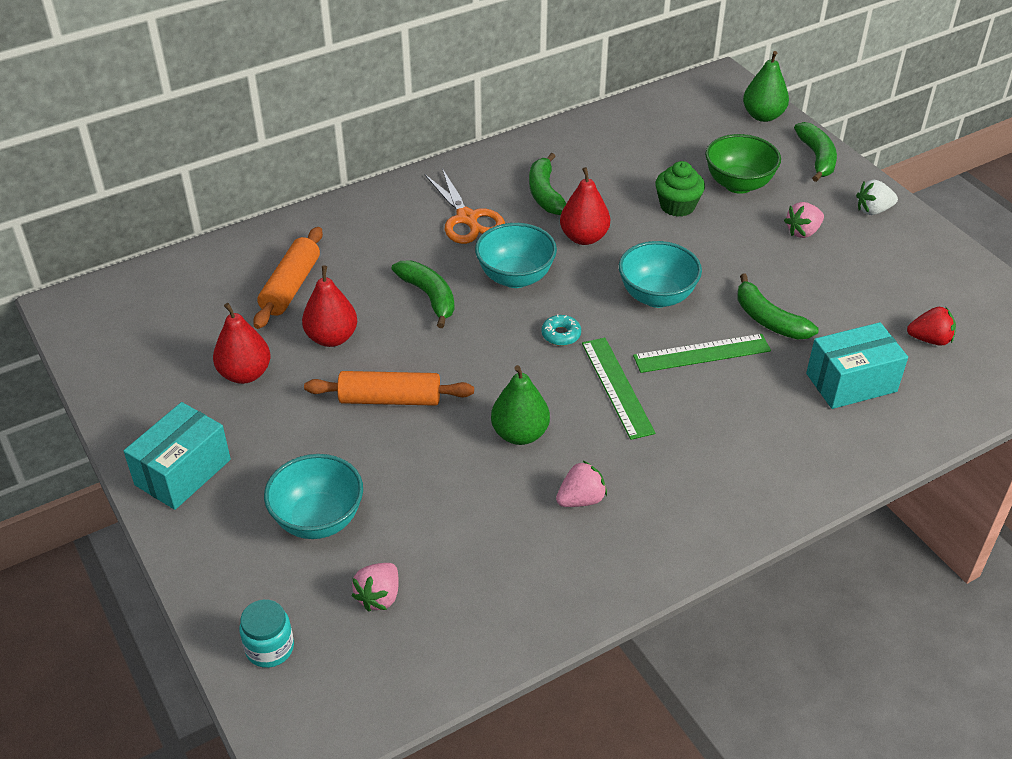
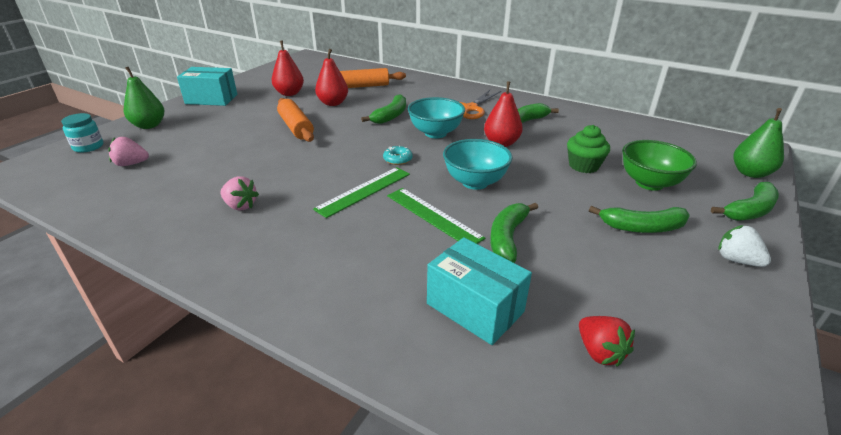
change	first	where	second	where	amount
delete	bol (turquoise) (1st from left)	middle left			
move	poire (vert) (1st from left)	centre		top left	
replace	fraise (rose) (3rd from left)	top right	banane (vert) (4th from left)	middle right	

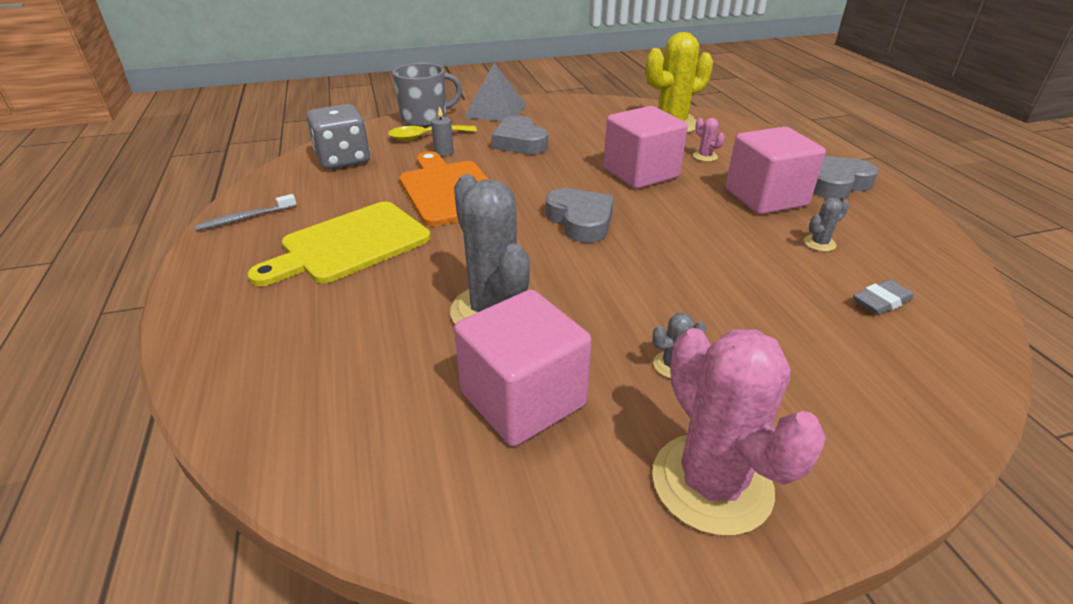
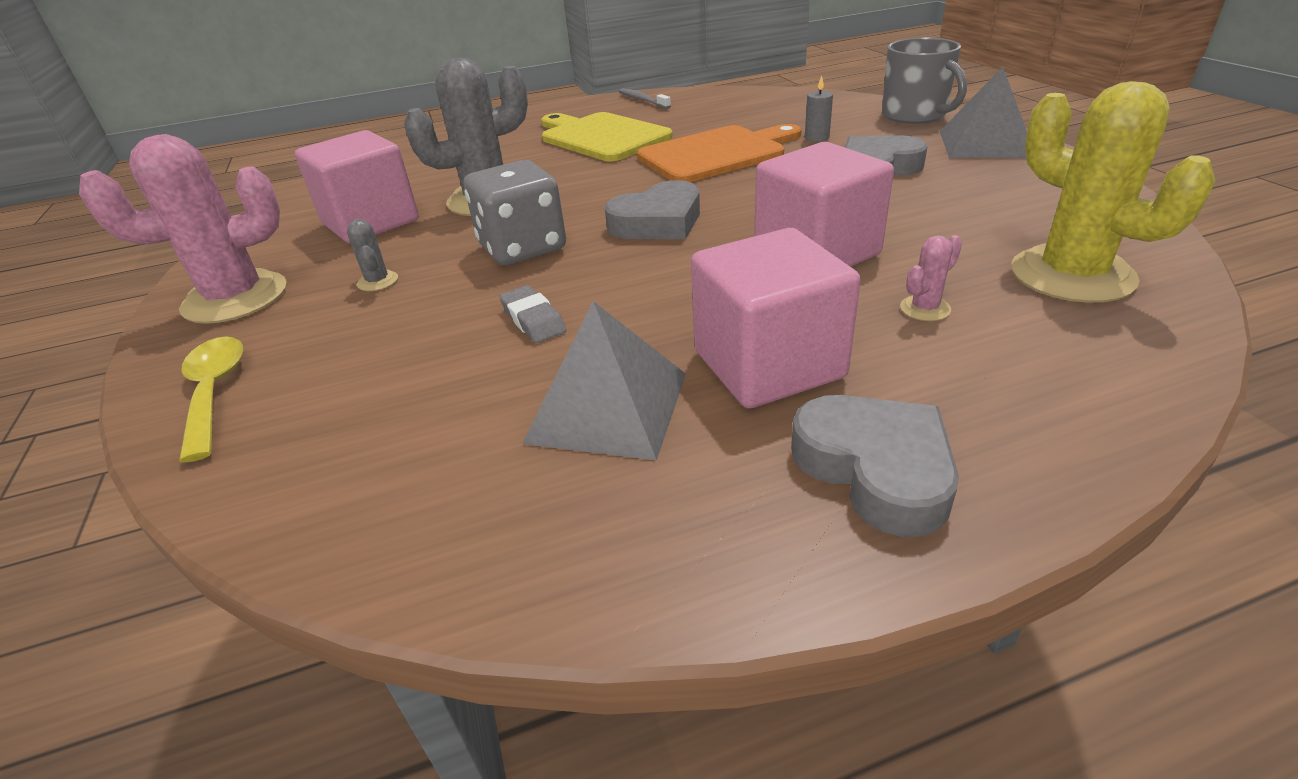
change	first	where	second	where	amount
move	dé (gris)	top left		top centre	
move	cuillère (jaune)	top centre		middle left	
replace	cactus (gris) (3rd from left)	middle right	pyramide (gris) (1st from left)	centre	
move	gomme (gris)	middle right		centre	

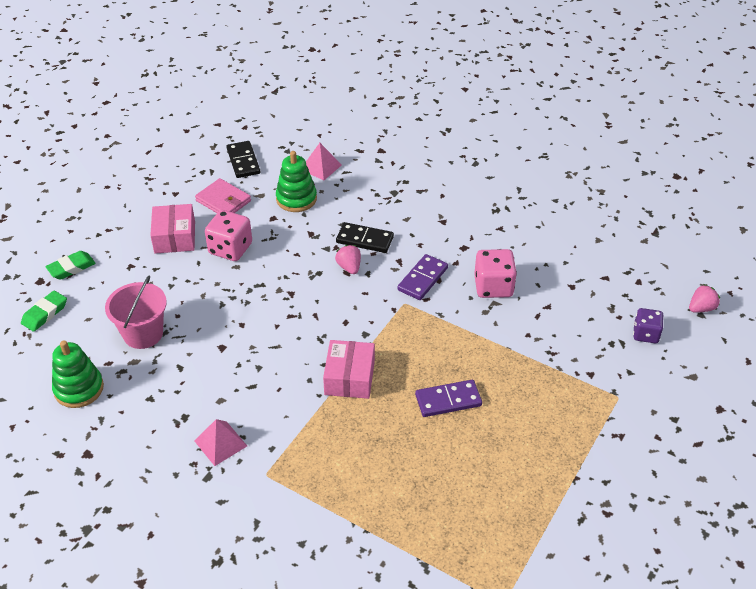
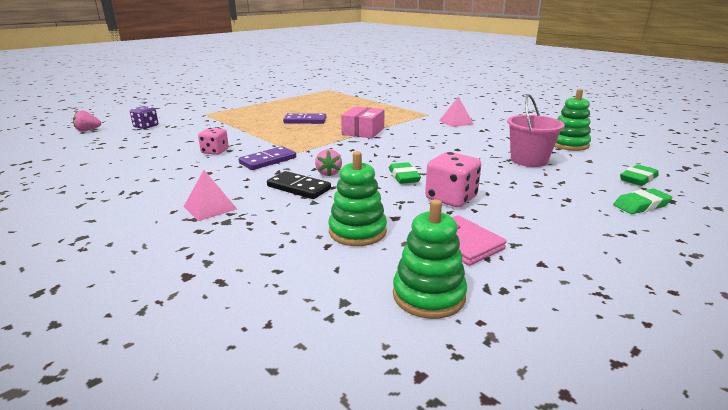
change	first	where	second	where	amount
delete	boîte (rose) (1st from left)	middle left			
replace	domino (noir) (1st from left)	top left	jouet à empiler (vert) (2nd from left)	centre	
move	pyramide (rose) (2nd from left in the first image)	top centre	pyramide (rose) (1st from left)	middle left	
resize	dé (rose) (2nd from left in the first image)	centre	dé (rose) (1st from left)	middle left	x0.66
insert			gomme (vert) (1st from left)	centre	

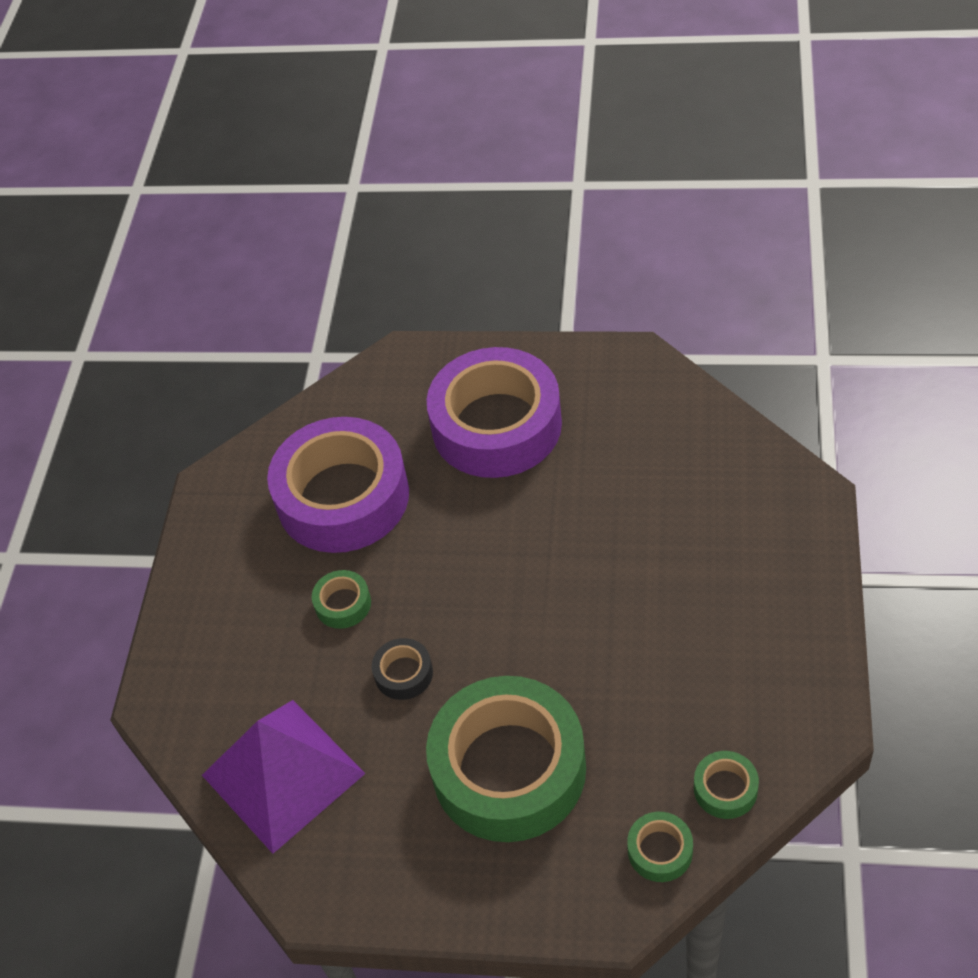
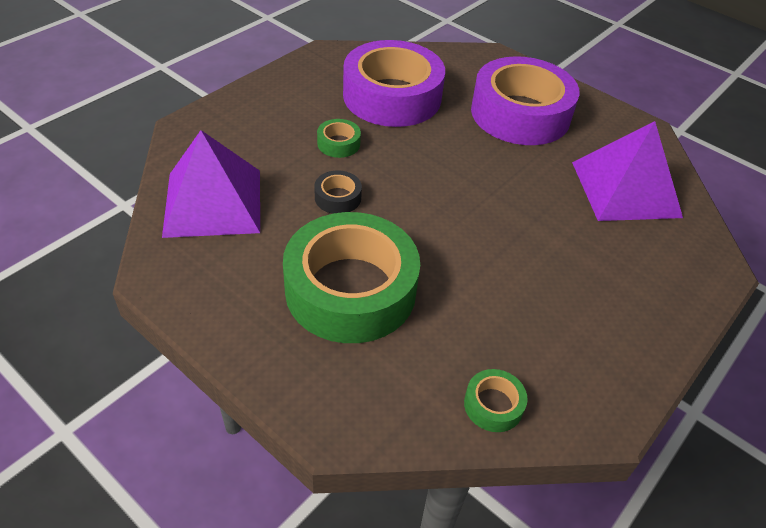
change	first	where	second	where	amount
delete	ruban adhésif (vert) (3rd from left)	bottom right			
insert			pyramide (violet) (2nd from left)	top right	

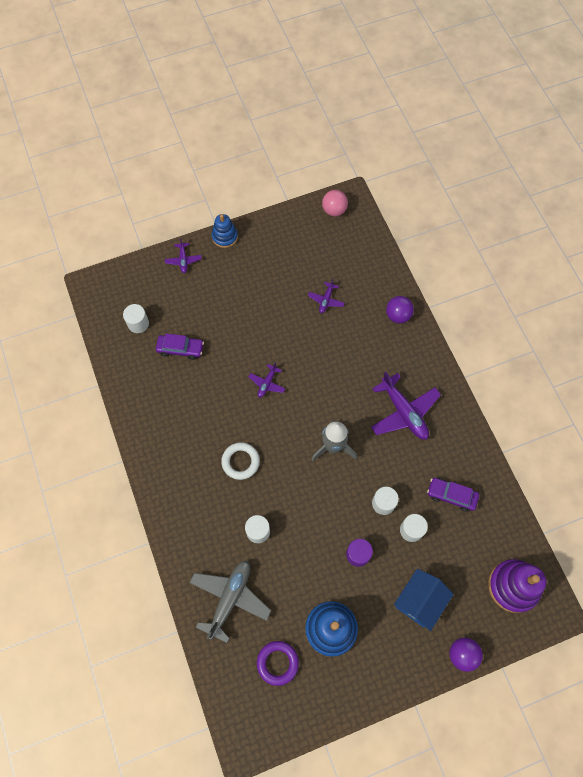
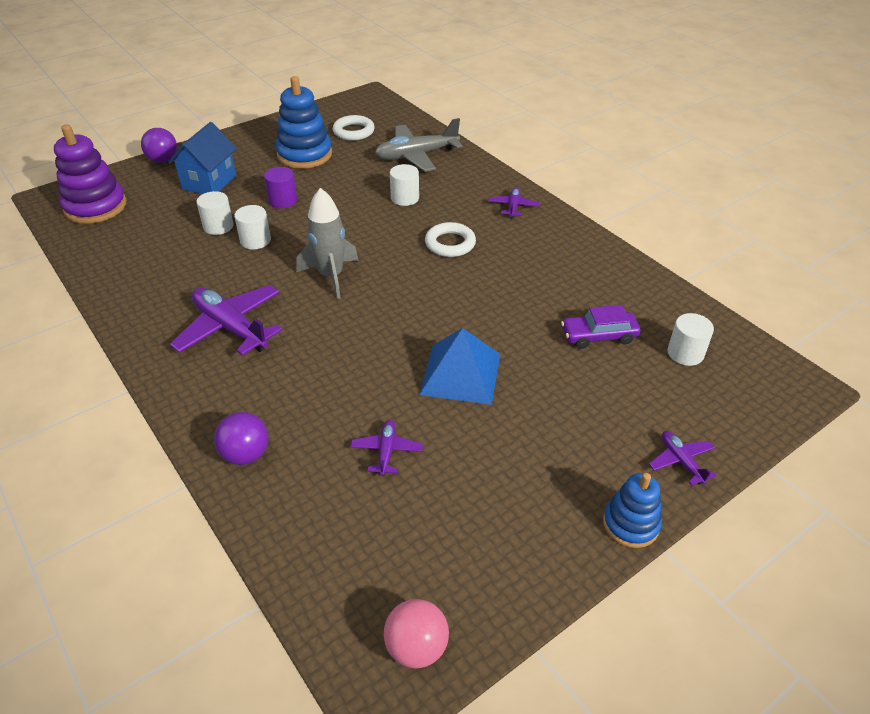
change	first	where	second	where	amount
rotate	avion (gris)	bottom centre		top centre	60 degrees clockwise
move	avion (violet) (2nd from left in the first image)	centre	avion (violet) (3rd from left)	top centre	
recolor	anneau (violet)	bottom centre	anneau (blanc) (1st from left)	top centre	
delete	voiture (violet) (2nd from left)	middle right			
insert			pyramide (bleu)	centre	

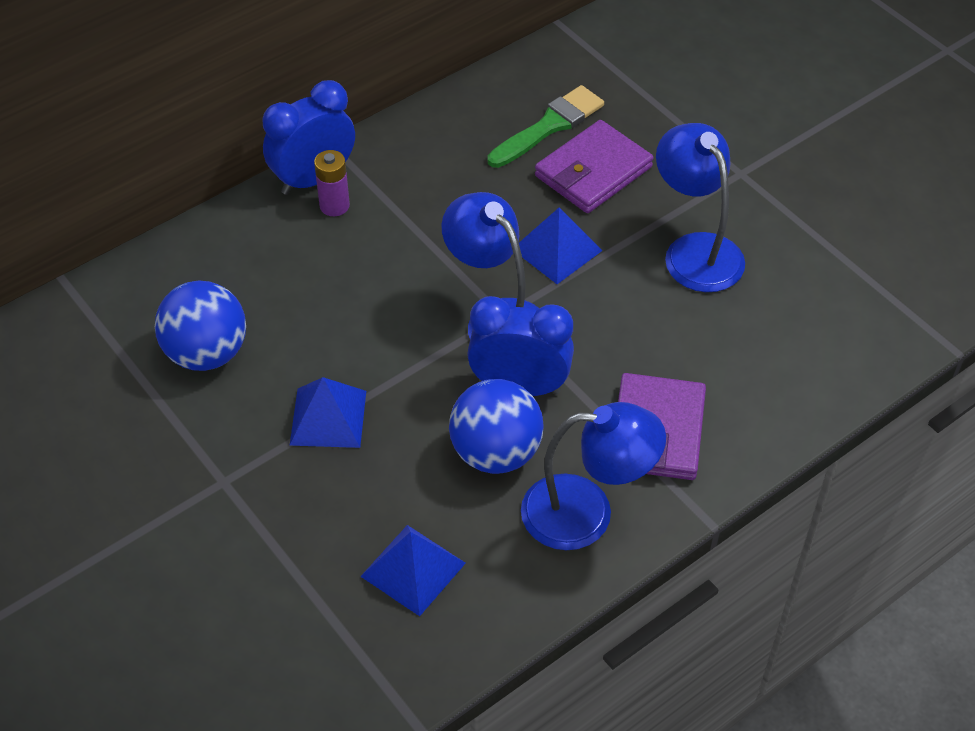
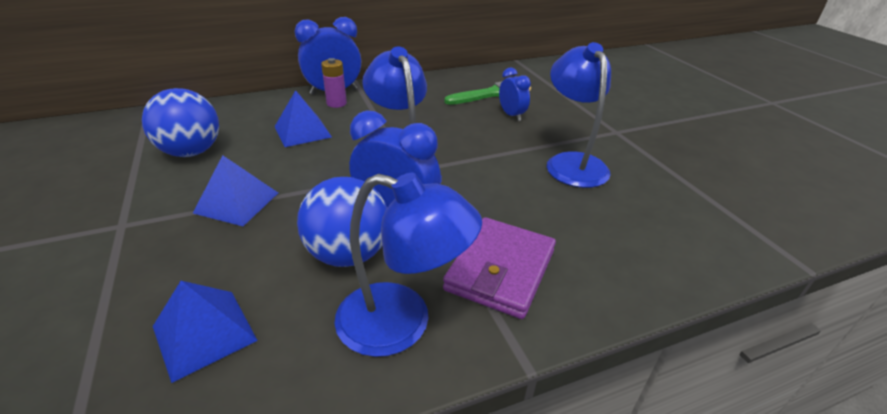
change	first	where	second	where	amount
move	pyramide (bleu) (3rd from left)	centre		top centre	
replace	portefeuille (violet) (1st from left)	top centre	réveil (bleu) (3rd from left)	top centre	

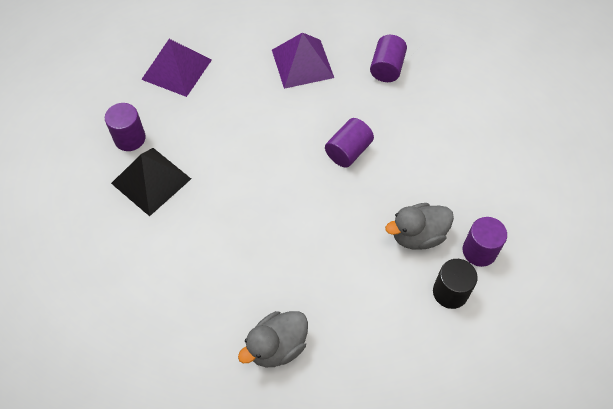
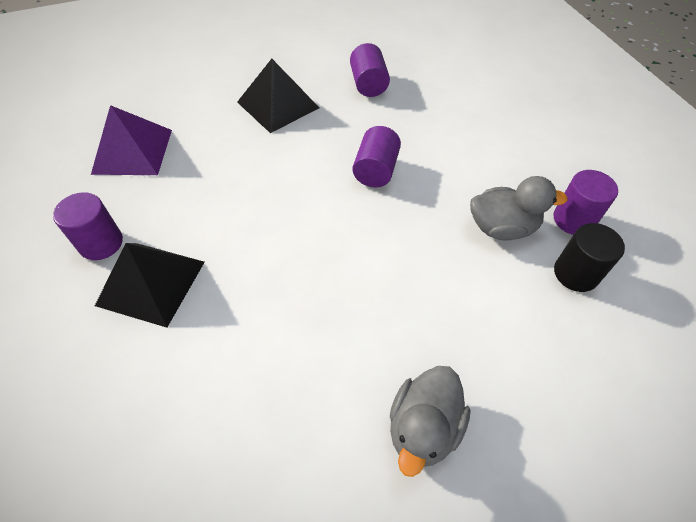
change	first	where	second	where	amount
recolor	pyramide (violet) (2nd from left)	top centre	pyramide (noir) (2nd from left)	top centre	
rotate	canard (gris) (2nd from left)	middle right		middle right	135 degrees counterclockwise

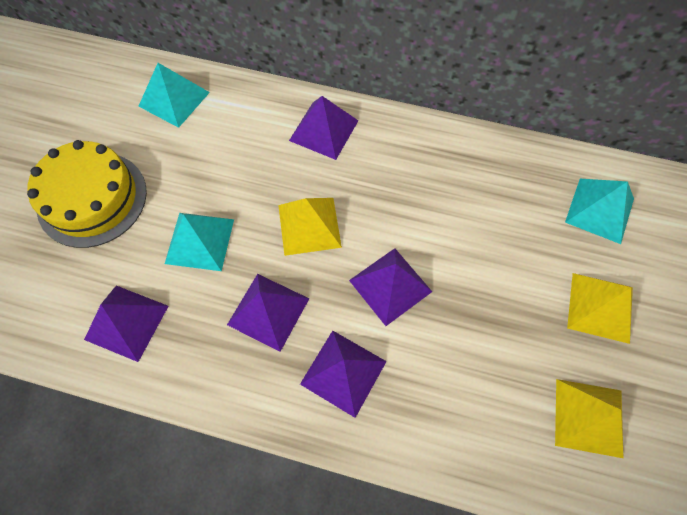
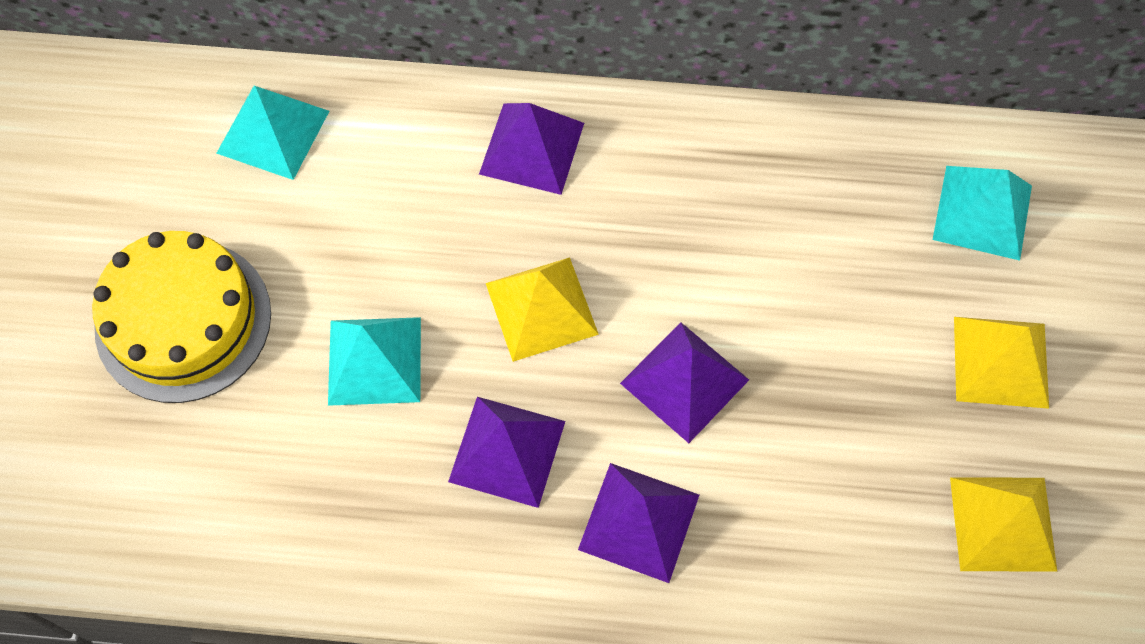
change	first	where	second	where	amount
delete	pyramide (violet) (1st from left)	middle left			

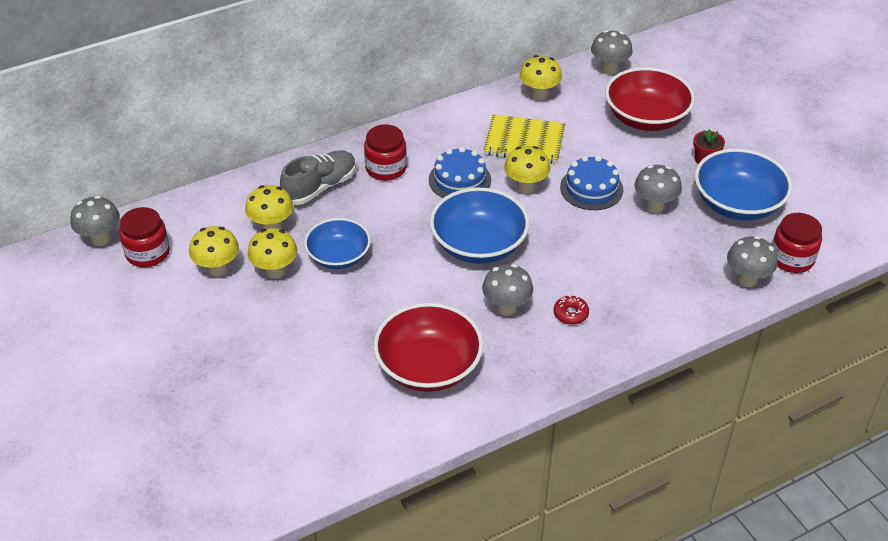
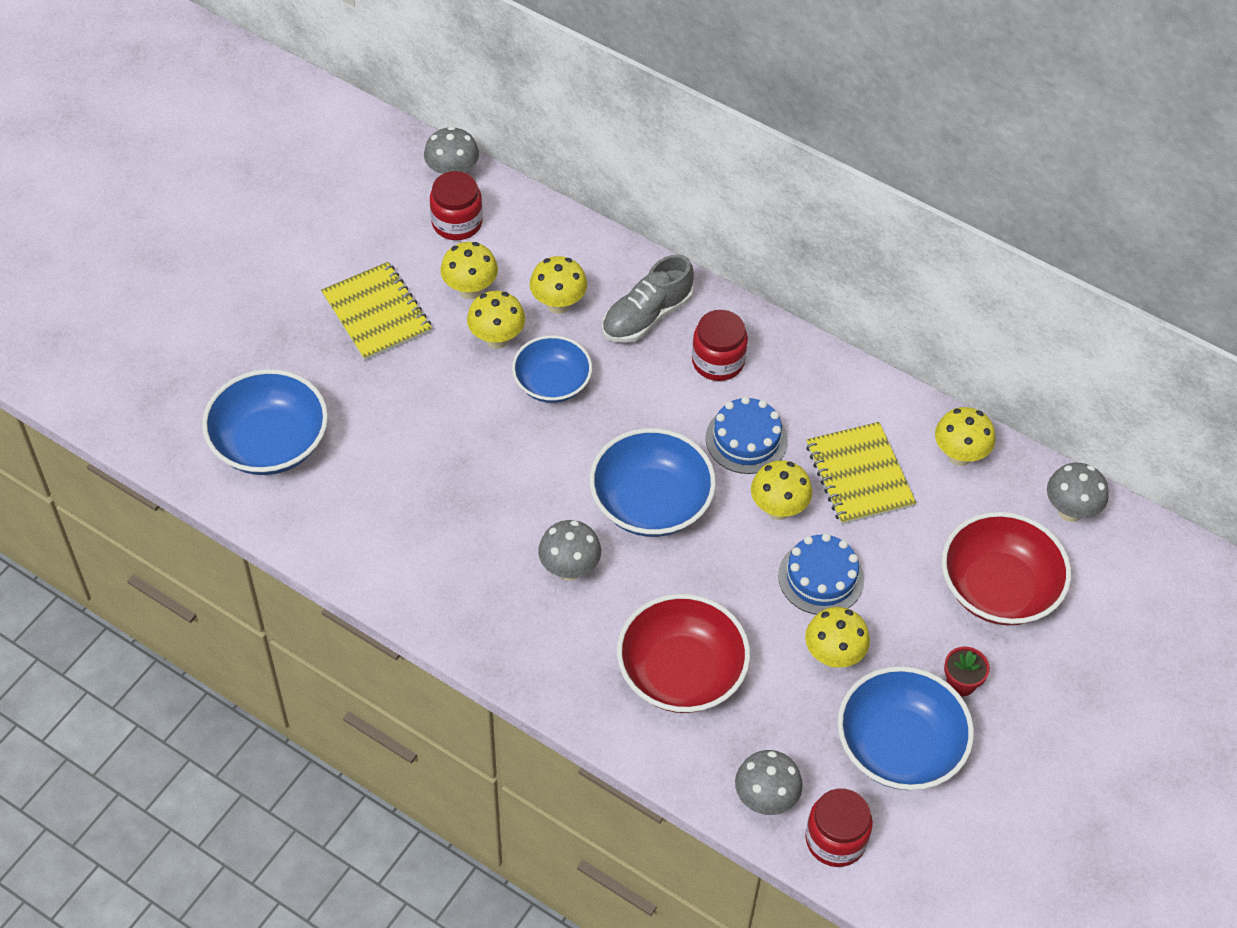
change	first	where	second	where	amount
rotate	chaussure (gris)	top centre		top centre	120 degrees clockwise
move	bol (rouge) (1st from left)	centre		bottom centre	
delete	beignet (rouge)	centre			
recolor	champignon (gris) (4th from left)	middle right	champignon (jaune) (5th from left)	bottom right	
insert			bol (bleu) (1st from left)	middle left	
insert			carnet (jaune) (1st from left)	middle left	

